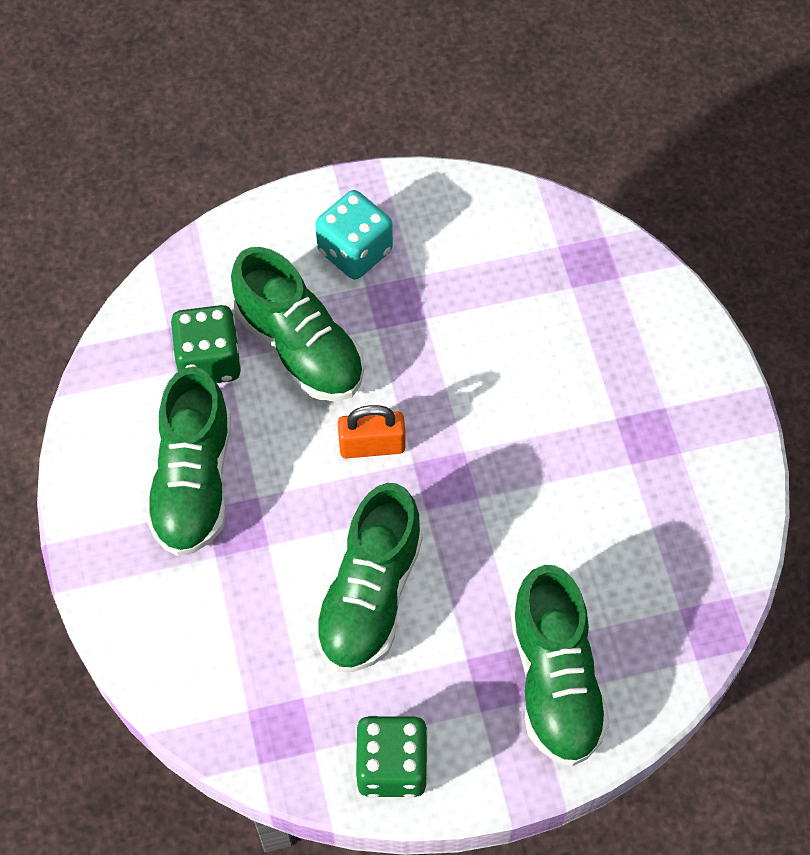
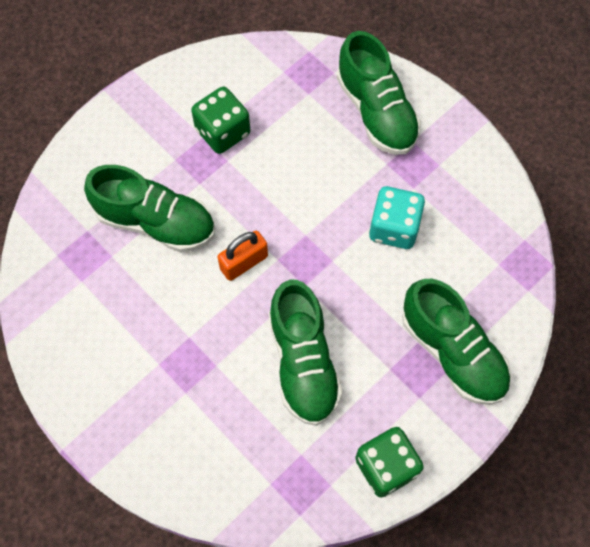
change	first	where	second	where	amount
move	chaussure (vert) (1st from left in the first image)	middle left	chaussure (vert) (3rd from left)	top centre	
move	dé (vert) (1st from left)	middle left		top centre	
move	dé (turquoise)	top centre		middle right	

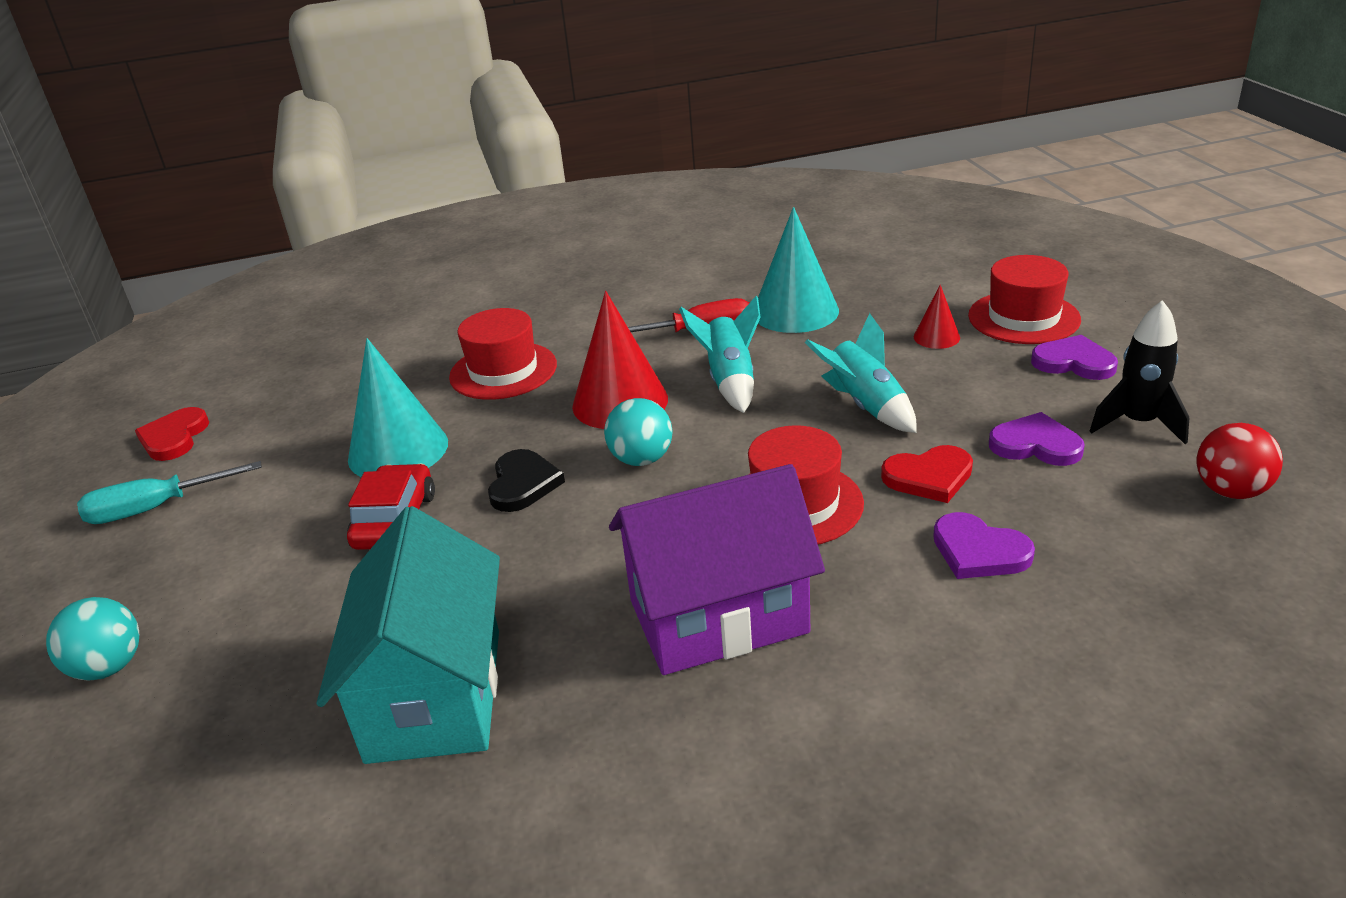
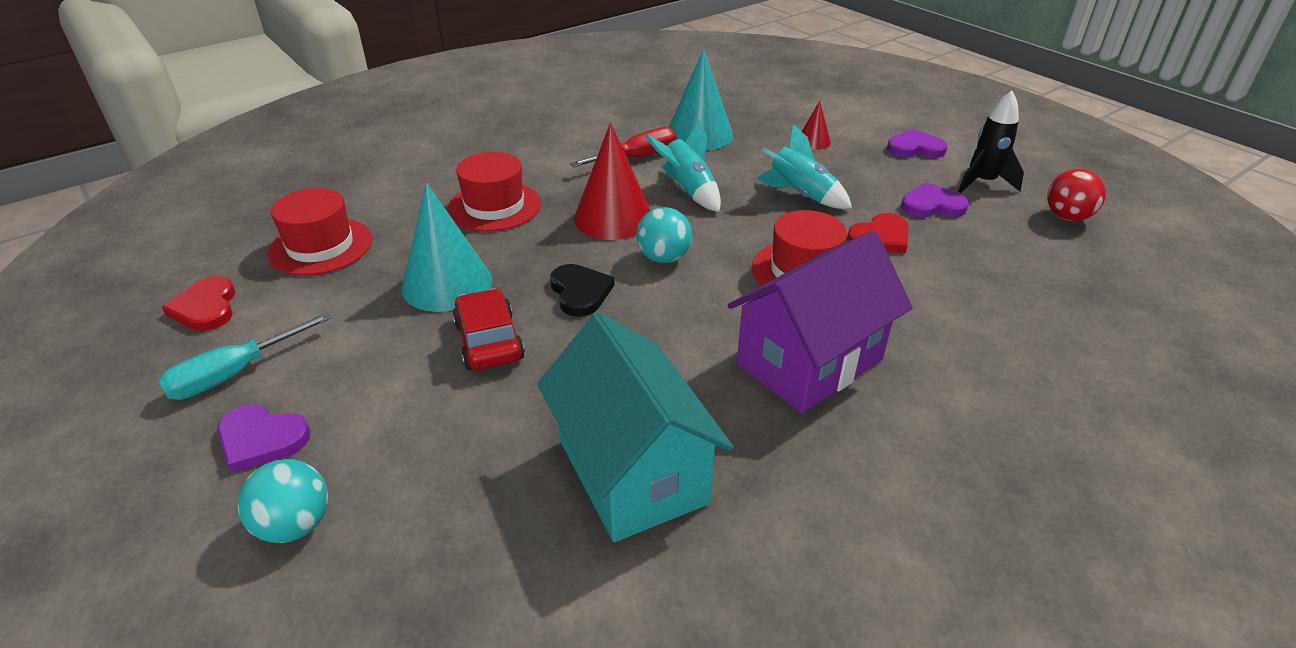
change	first	where	second	where	amount
move	cœur (violet) (1st from left)	middle right		bottom left	
move	chapeau (rouge) (3rd from left in the first image)	top right	chapeau (rouge) (1st from left)	middle left	

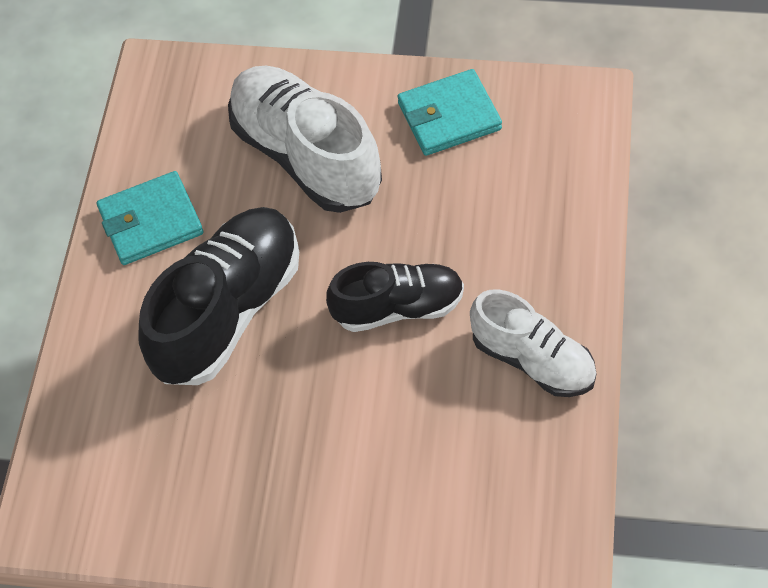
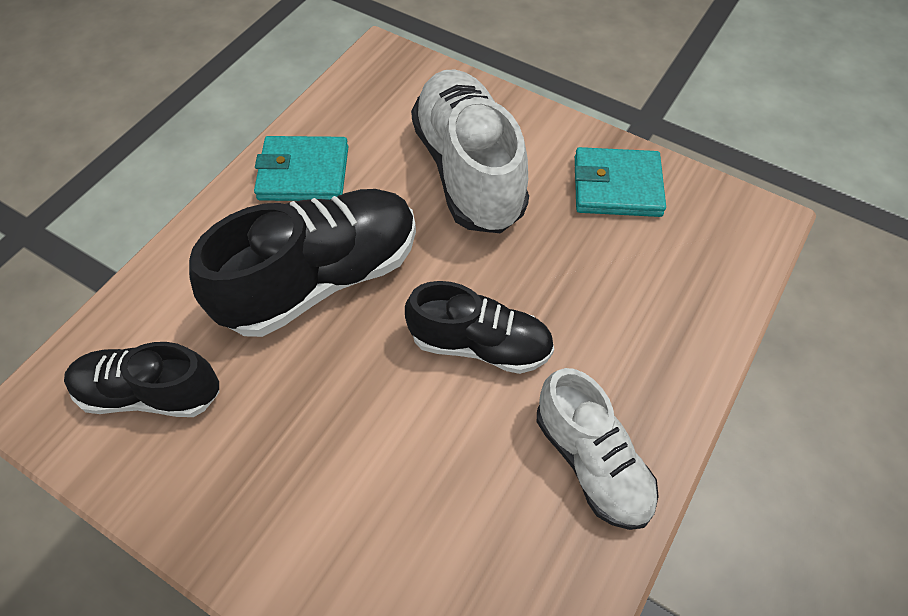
change	first	where	second	where	amount
insert			chaussure (noir) (1st from left)	middle left	

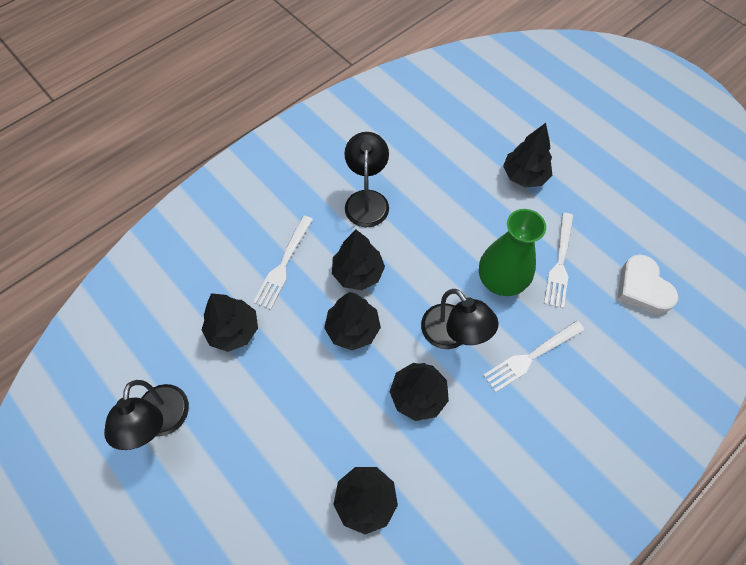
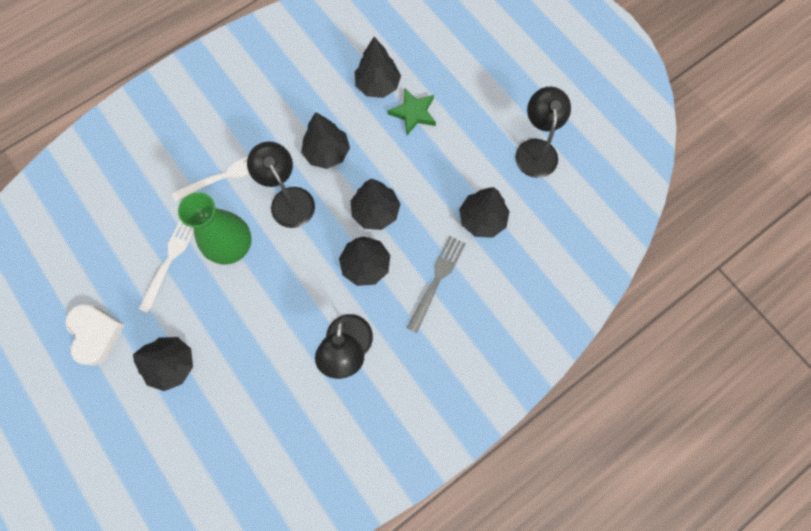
change	first	where	second	where	amount
recolor	fourchette (blanc) (1st from left)	centre	fourchette (gris)	centre	
move	cœur (blanc)	middle right		middle left	
insert			étoile (vert)	top centre	

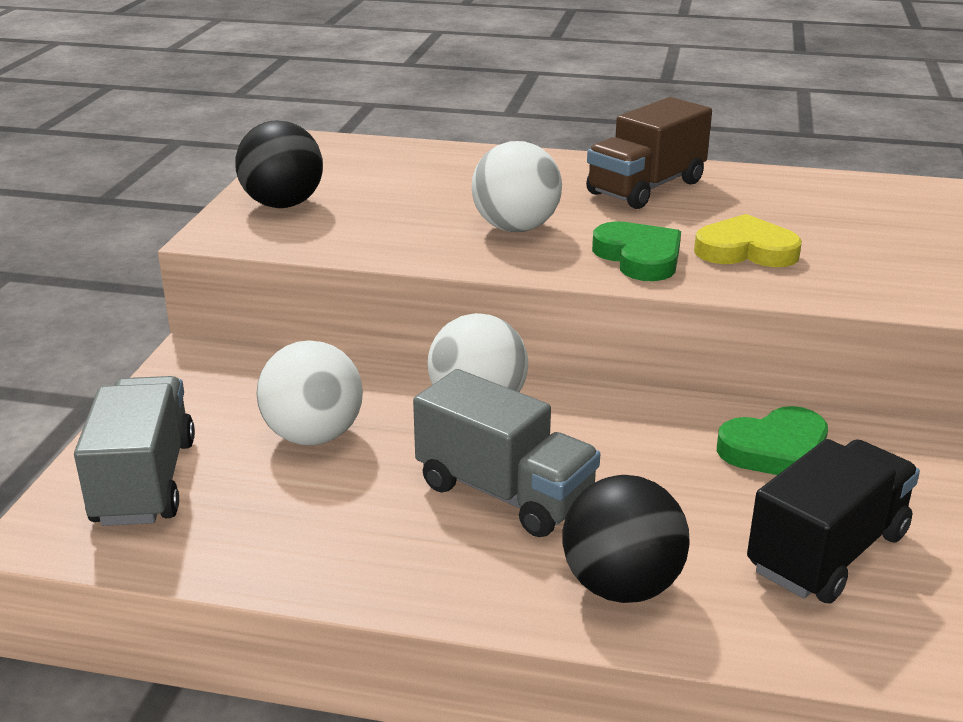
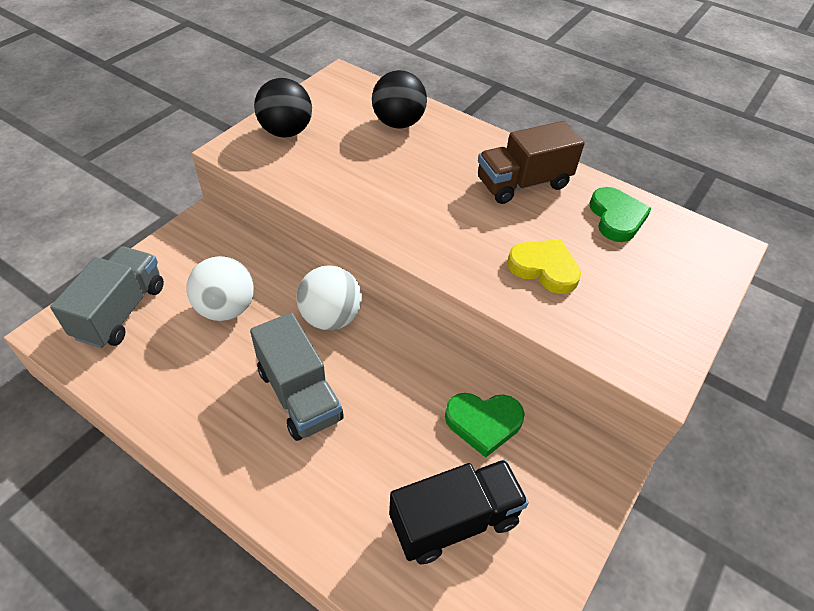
change	first	where	second	where	amount
delete	balle (blanc) (3rd from left)	top centre			
move	balle (noir) (2nd from left)	bottom centre		top centre	
move	cœur (vert) (1st from left in the first image)	centre	cœur (vert) (2nd from left)	middle right	

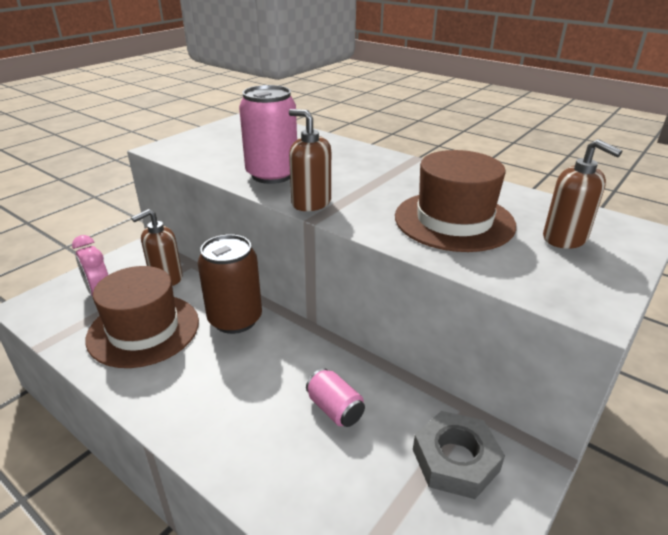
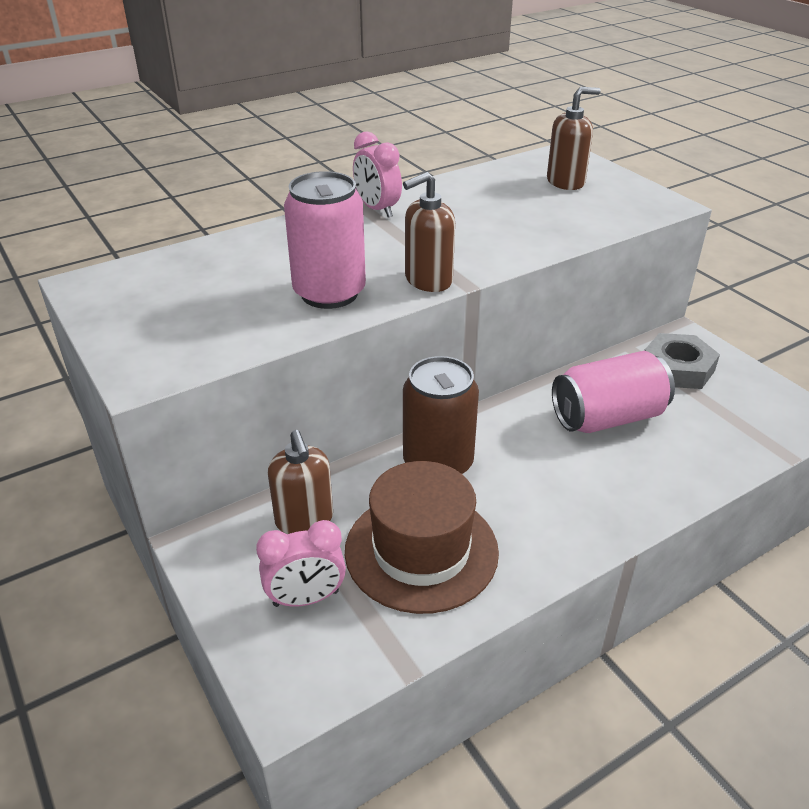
change	first	where	second	where	amount
resize	canette (rose) (2nd from left)	bottom centre		middle right	x1.86
delete	chapeau (marron) (2nd from left)	middle right			
insert			réveil (rose) (2nd from left)	top centre	

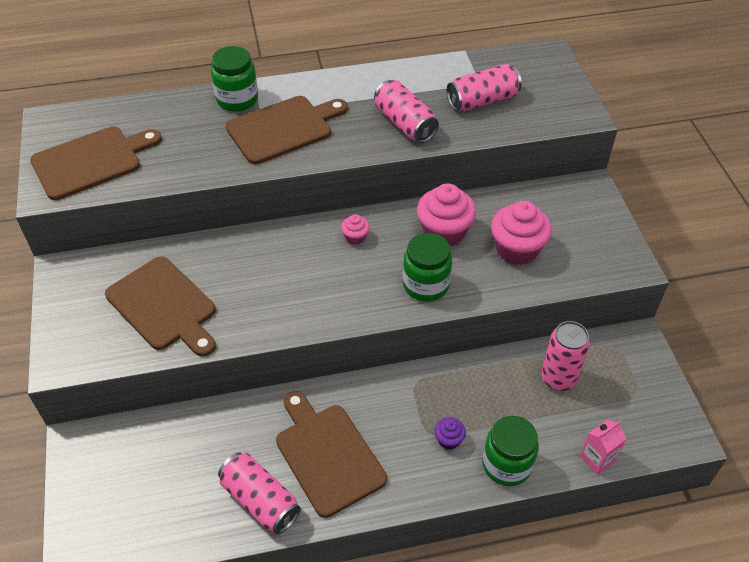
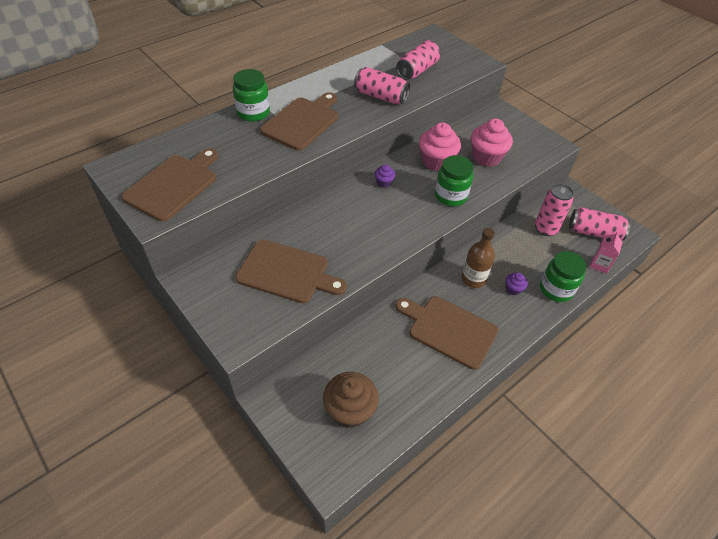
change	first	where	second	where	amount
move	canette (rose) (1st from left in the first image)	bottom centre	canette (rose) (4th from left)	middle right	
recolor	muffin (rose) (1st from left)	centre	muffin (violet) (1st from left)	top centre	
insert			muffin (marron)	bottom centre	
insert			bouteille (marron)	centre	

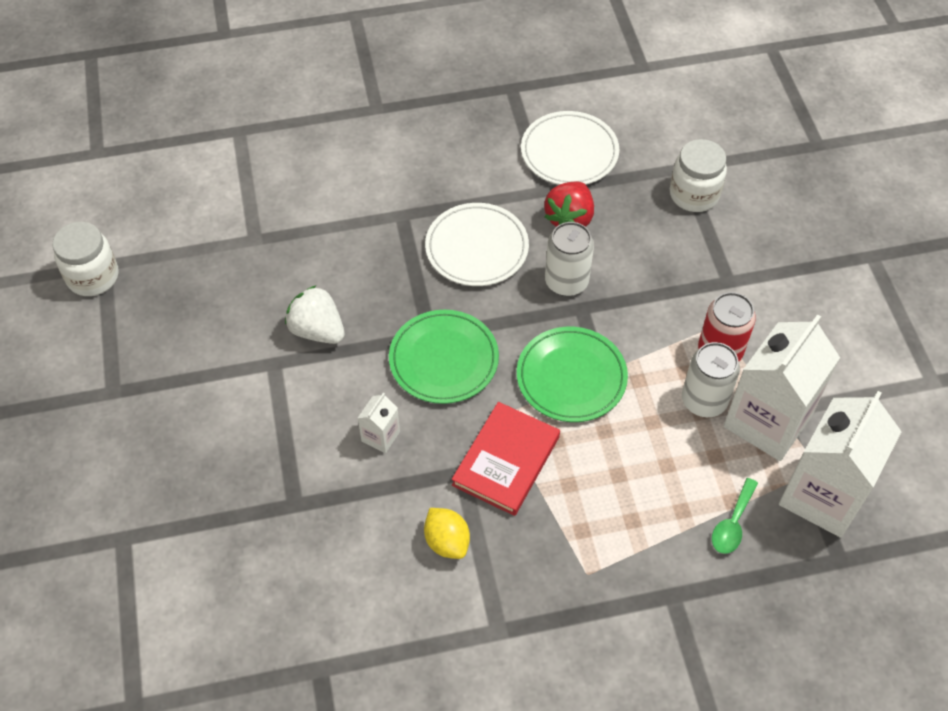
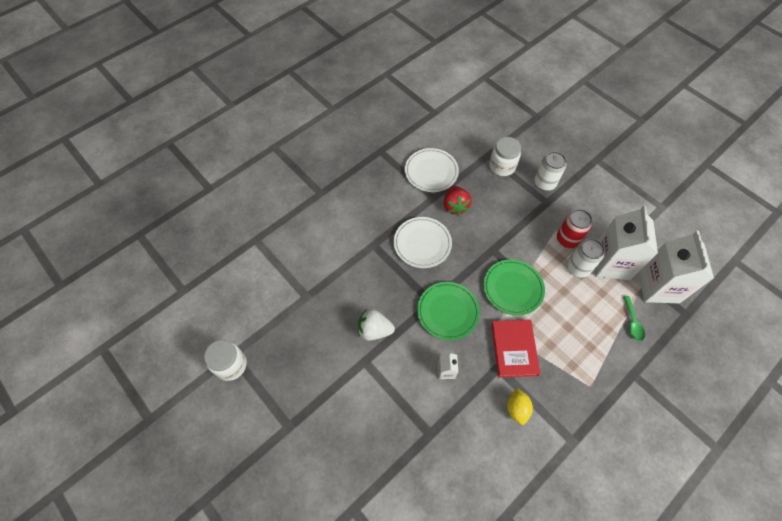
change	first	where	second	where	amount
rotate	citron (jaune)	bottom centre		bottom centre	60 degrees clockwise
move	canette (blanc) (1st from left)	centre		top right	

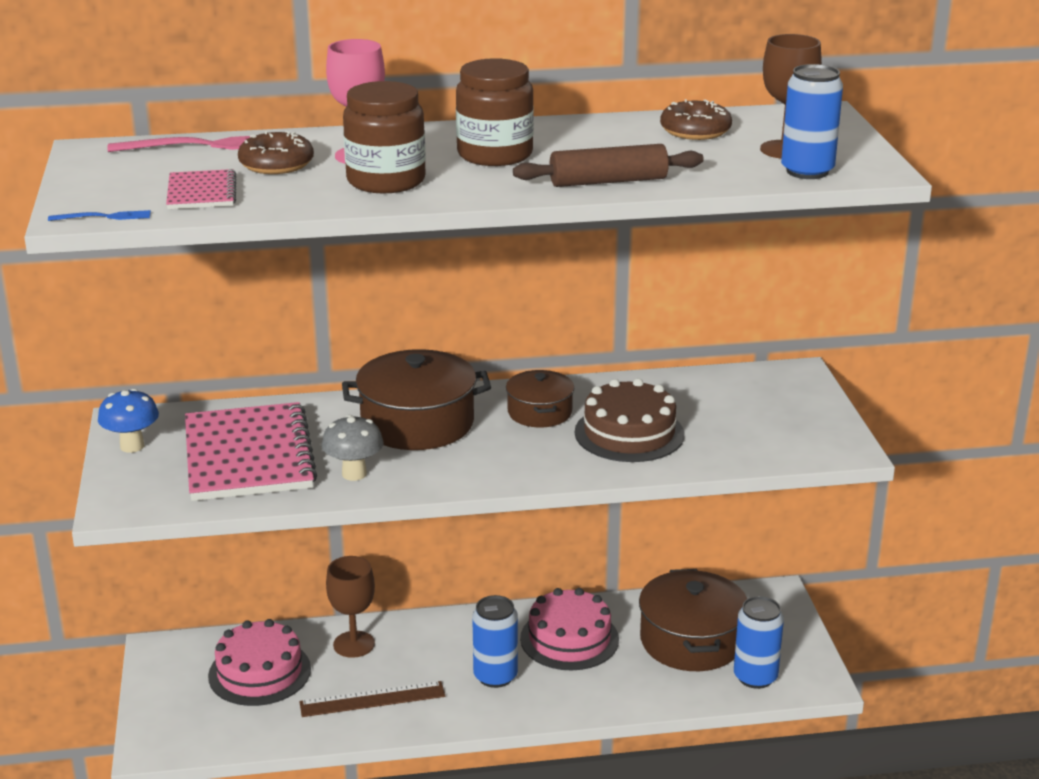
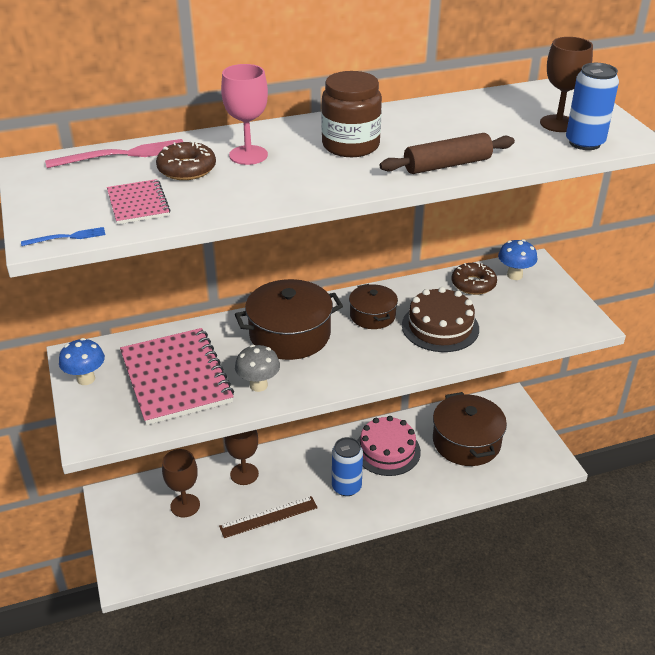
change	first	where	second	where	amount
replace	gâteau (rose) (1st from left)	bottom left	verre à pied (marron) (1st from left)	bottom left	
delete	bocal (marron) (1st from left)	top centre			
move	beignet (marron) (2nd from left)	top right		middle right	
delete	canette (bleu) (2nd from left)	bottom right			
insert			champignon (bleu) (2nd from left)	middle right	

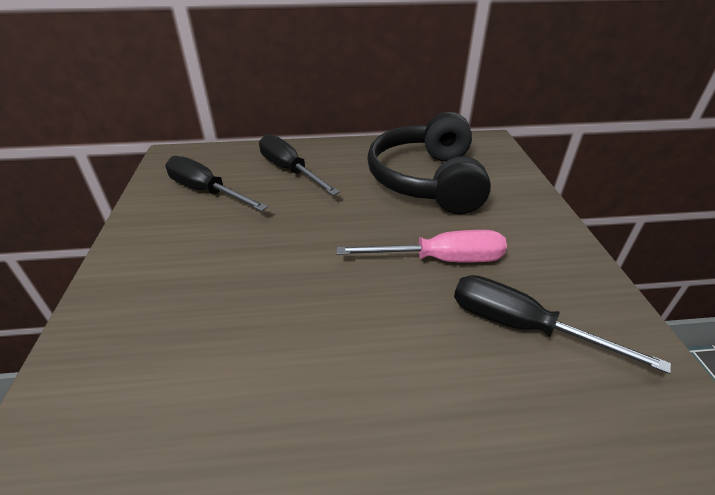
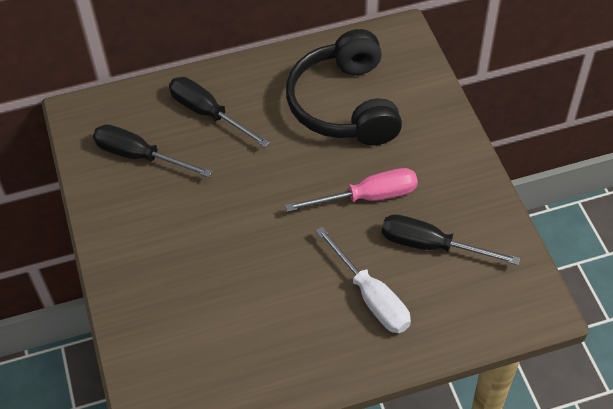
change	first	where	second	where	amount
insert			tournevis (blanc)	bottom centre	

